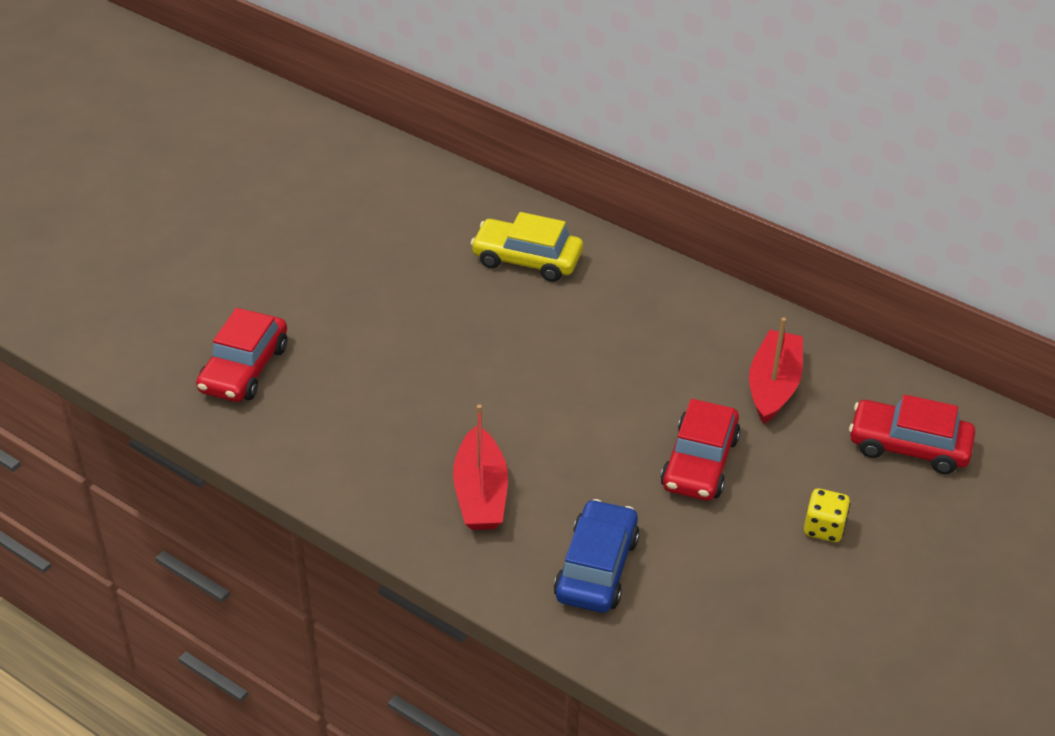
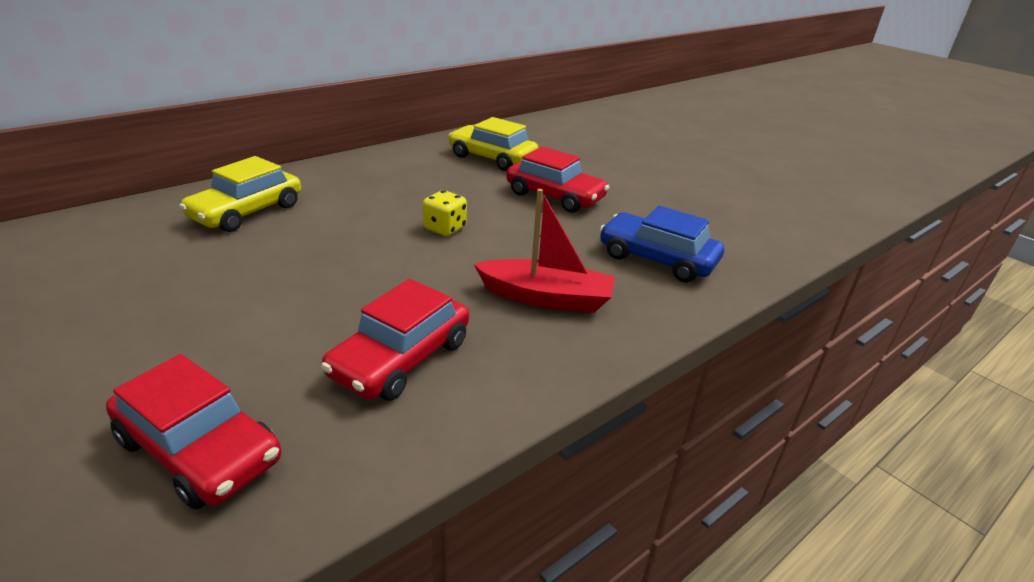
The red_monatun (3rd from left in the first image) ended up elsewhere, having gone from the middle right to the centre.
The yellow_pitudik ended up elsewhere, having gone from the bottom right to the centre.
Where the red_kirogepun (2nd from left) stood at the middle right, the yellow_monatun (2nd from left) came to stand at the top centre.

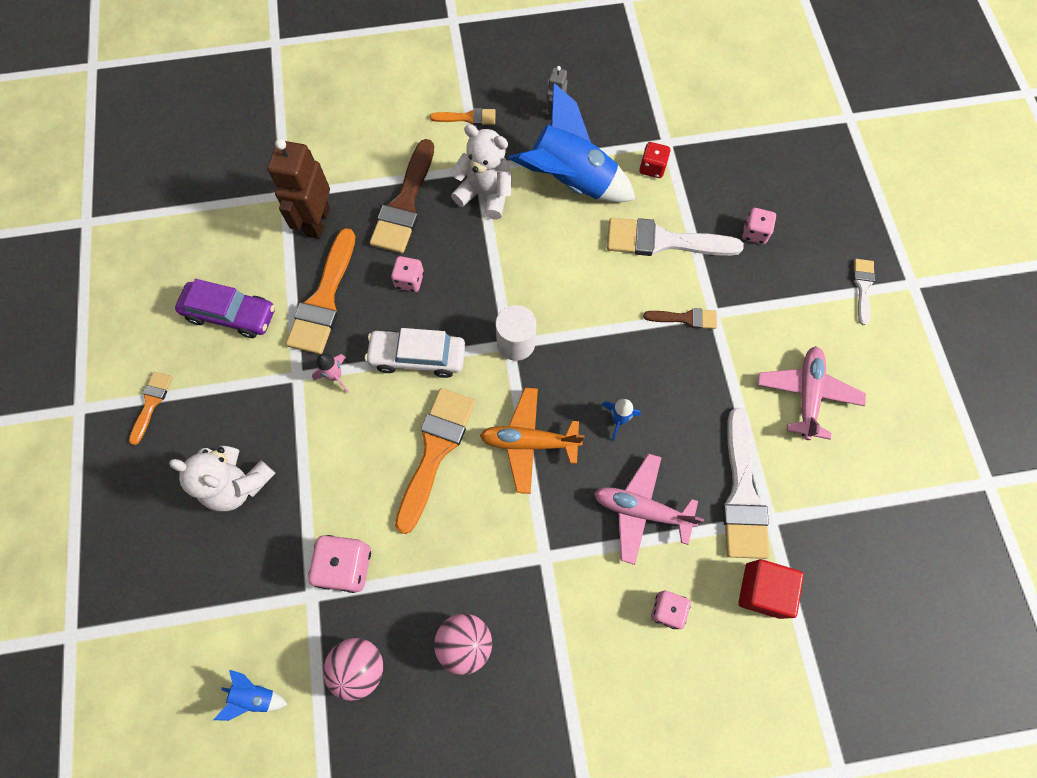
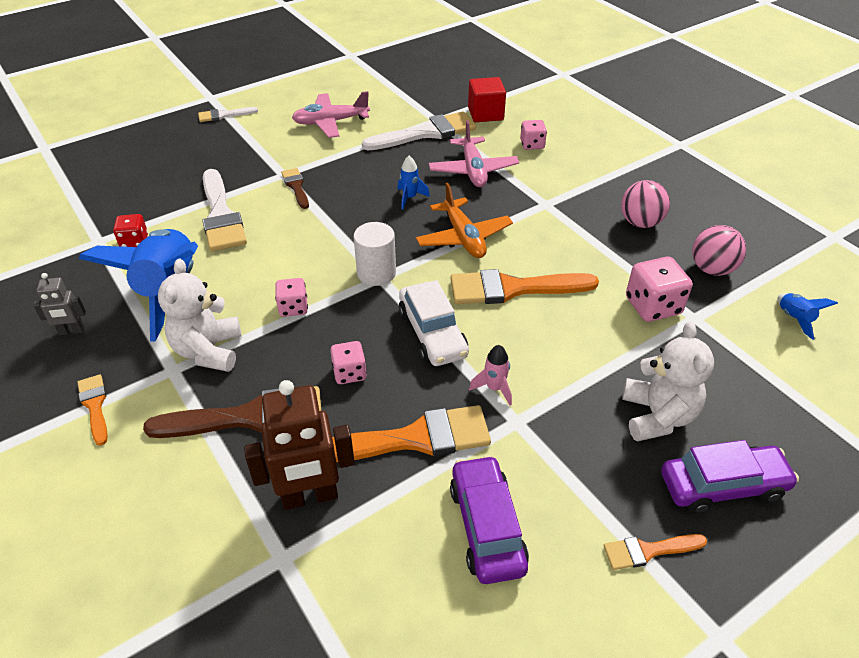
The pink_pitudik (4th from left in the first image) ended up elsewhere, having gone from the top right to the centre.
The second view gained the purple_monatun (2nd from left) at the bottom right.

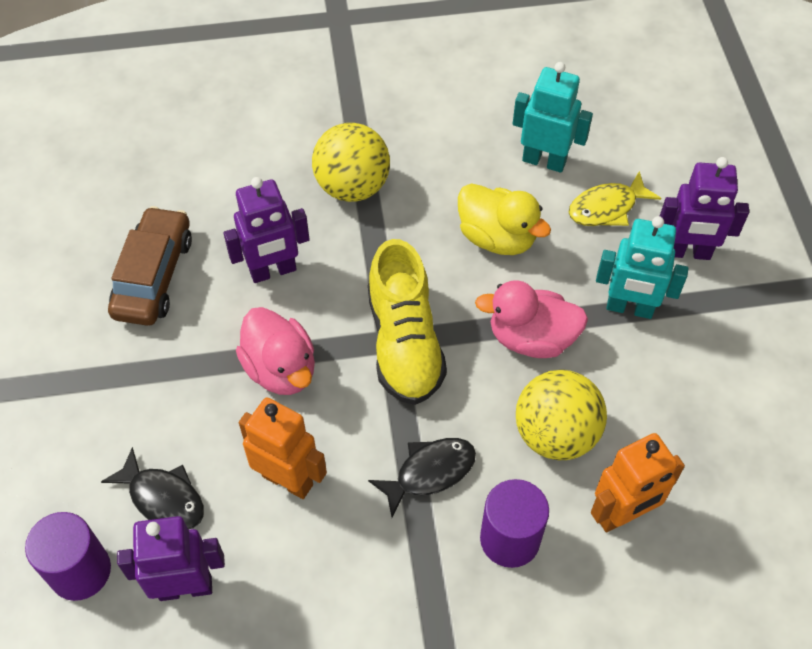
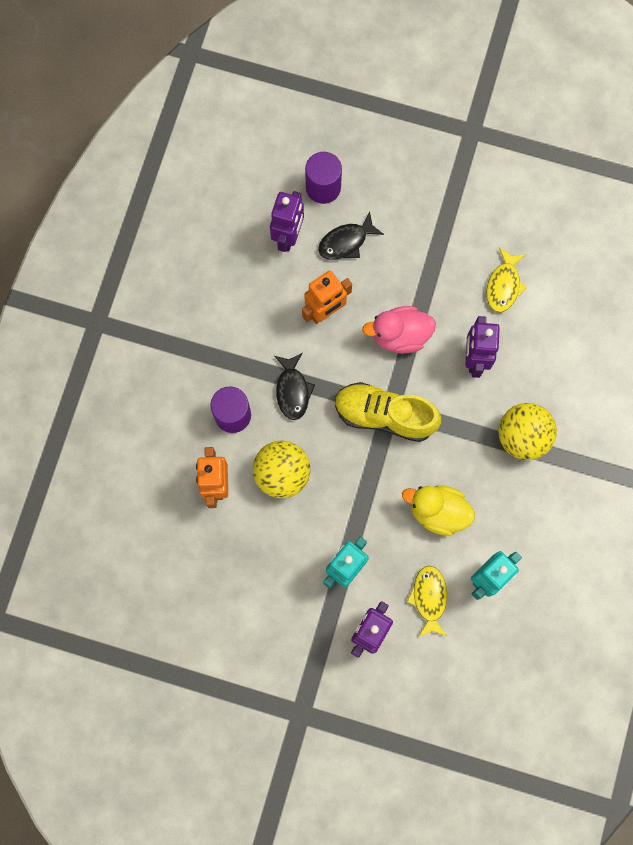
The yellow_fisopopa at the centre ended up facing another way, 45 degrees clockwise from before.
Where the brown_monatun stood at the middle left, the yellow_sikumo (2nd from left) came to stand at the top right.
The second view lost the pink_fisopopa (2nd from left) at the centre.

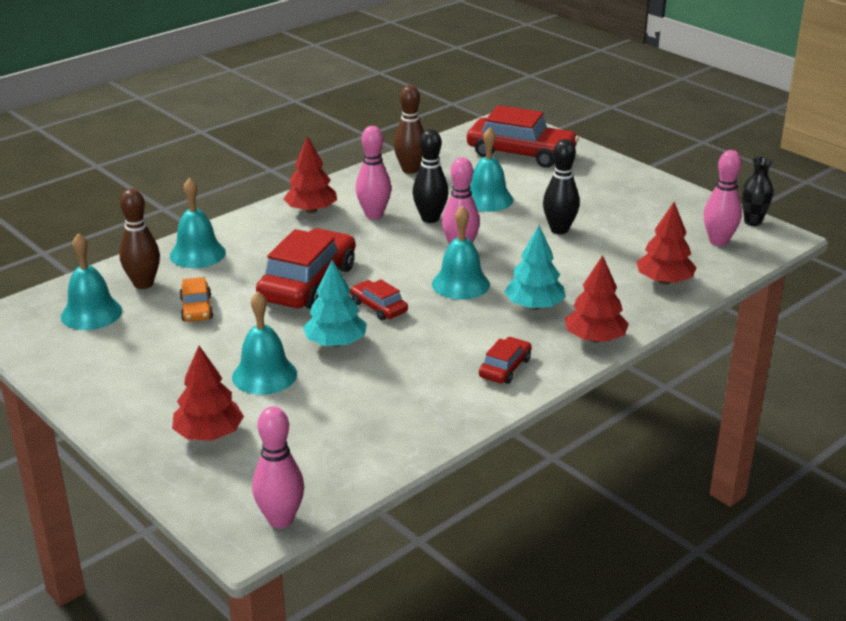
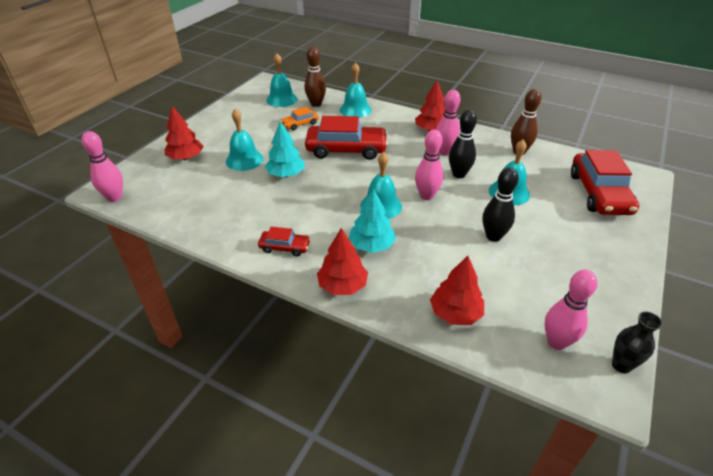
The second view lost the red_monatun (2nd from left) at the centre.

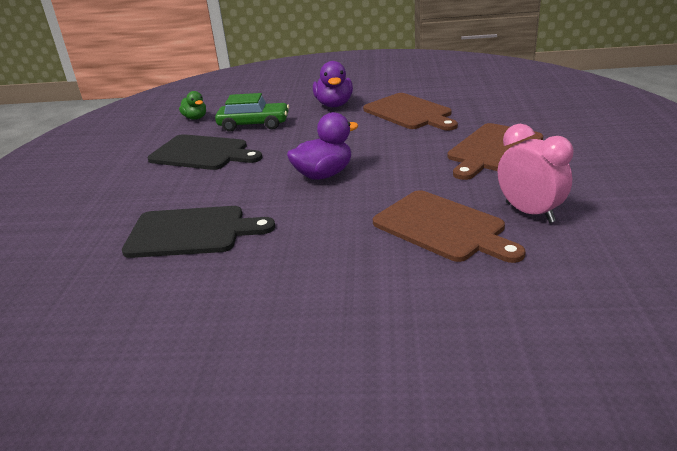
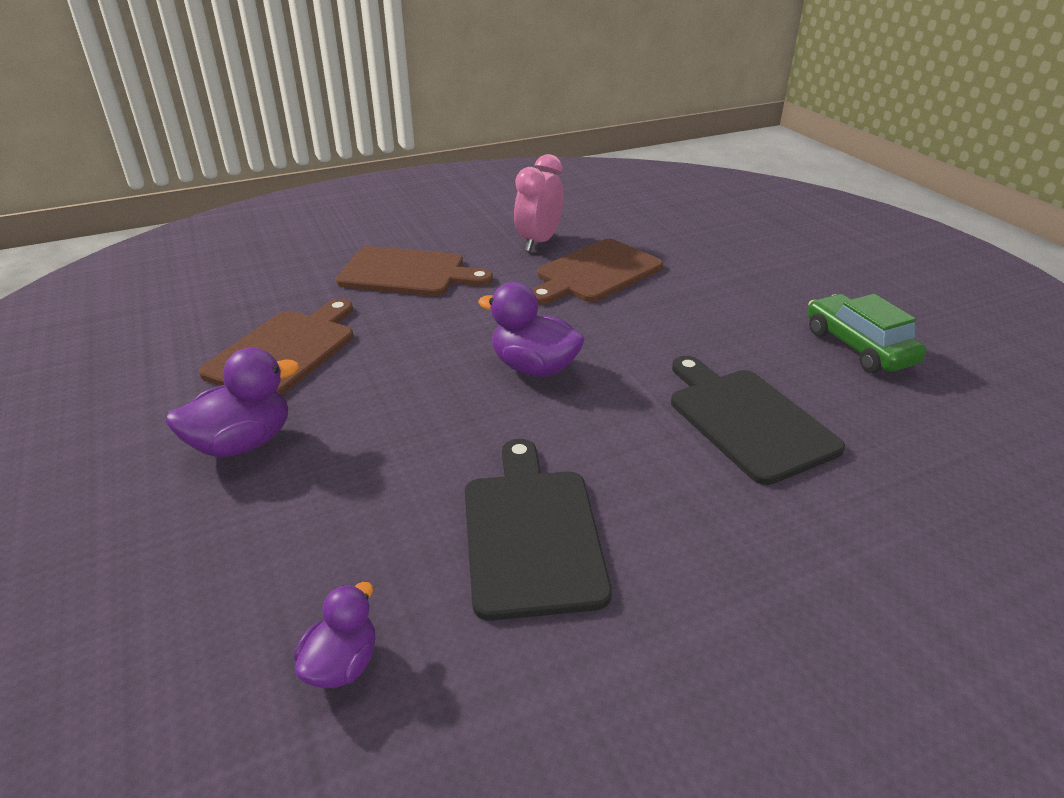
What was the green_fisopopa at the top left turned into the purple_fisopopa (2nd from left) at the bottom left.
The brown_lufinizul (2nd from left in the first image) at the centre ended up facing another way, 150 degrees counterclockwise from before.
The green_monatun ended up elsewhere, having gone from the top centre to the middle right.

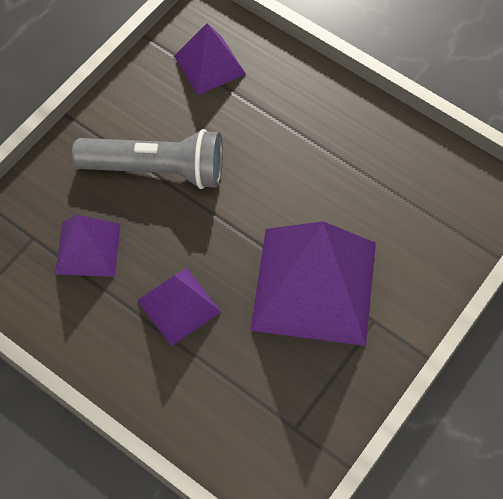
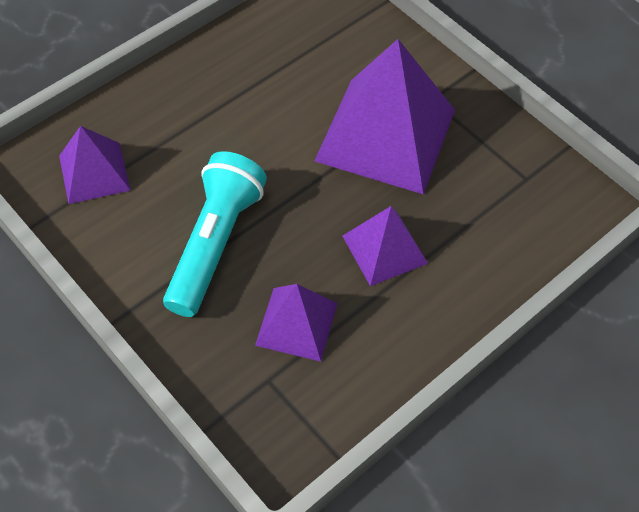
What was the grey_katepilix at the top left turned into the turquoise_katepilix at the centre.

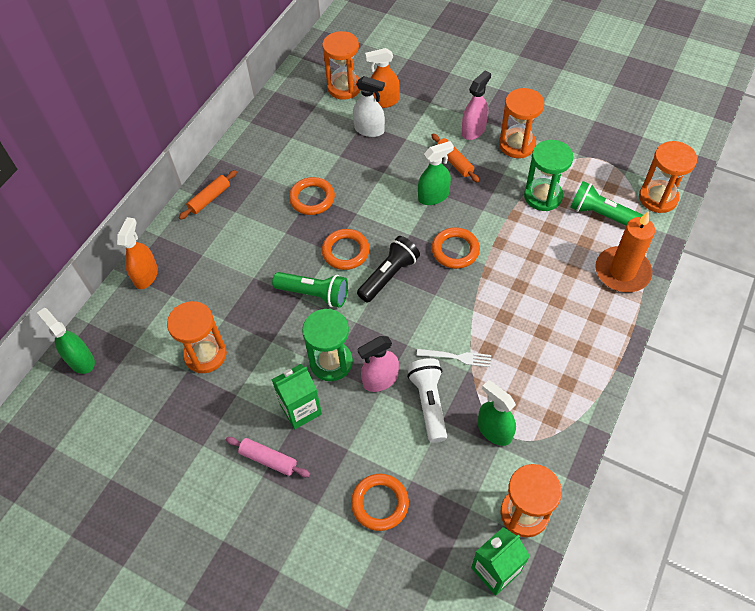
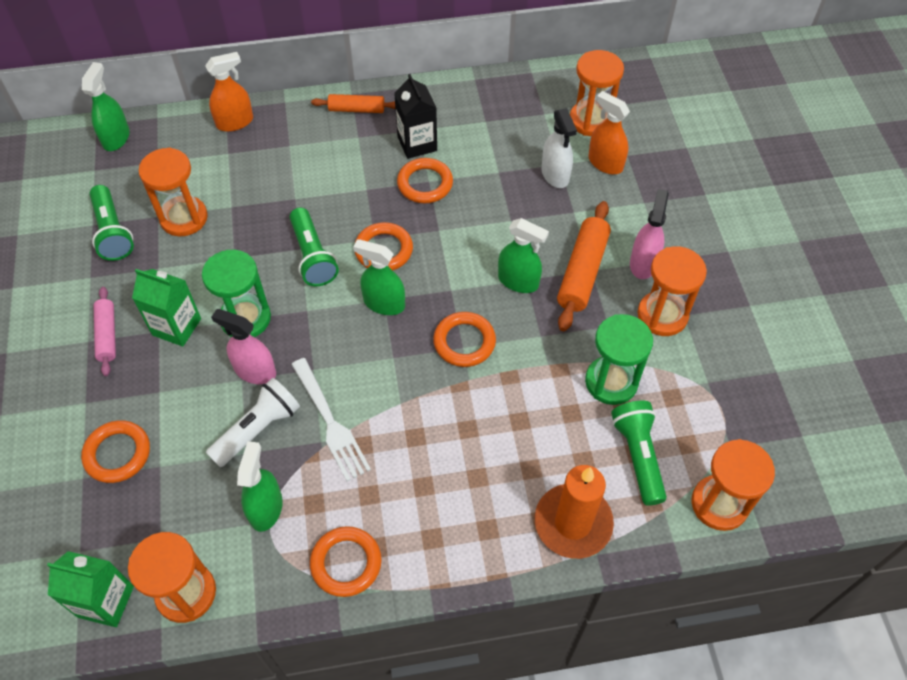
The second view gained the green_katepilix (1st from left) at the top left.
The size of the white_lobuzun at the centre changed by a factor of 1.56.
The second view gained the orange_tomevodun (2nd from left) at the bottom centre.
Where the black_katepilix stood at the centre, the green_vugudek (3rd from left) came to stand at the centre.
The second view gained the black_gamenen at the top centre.
The size of the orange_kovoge (2nd from left) at the top centre changed by a factor of 1.61.
The pink_vugudek (2nd from left) at the top centre ended up facing another way, 75 degrees counterclockwise from before.

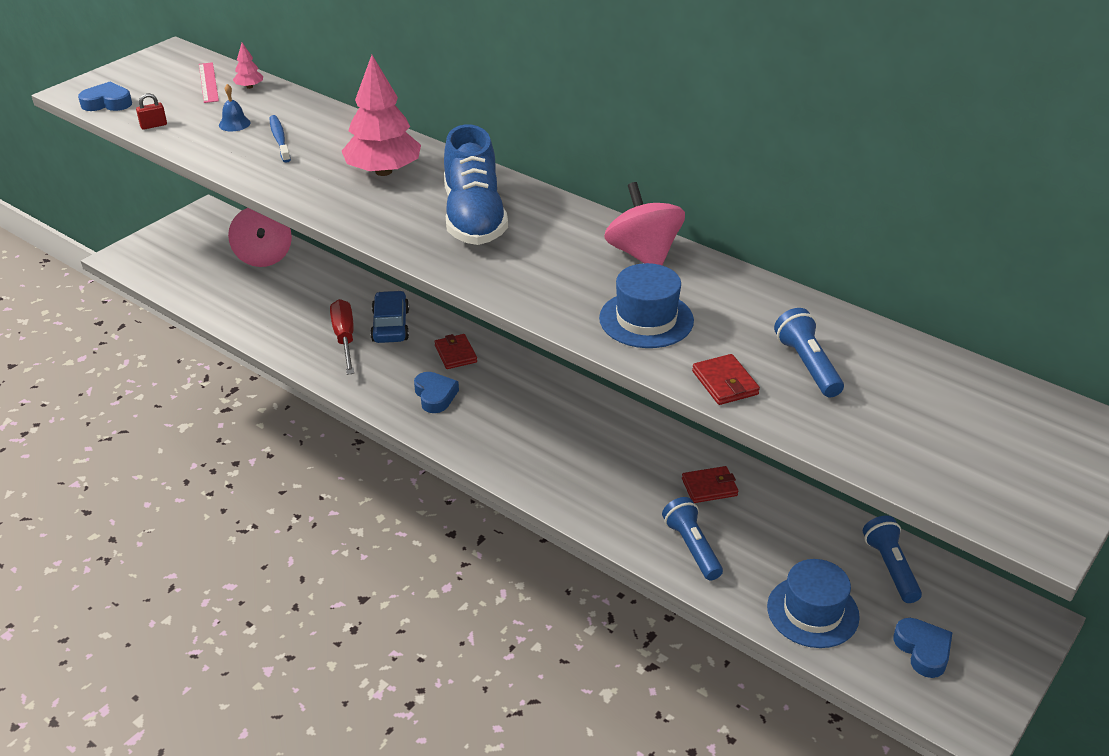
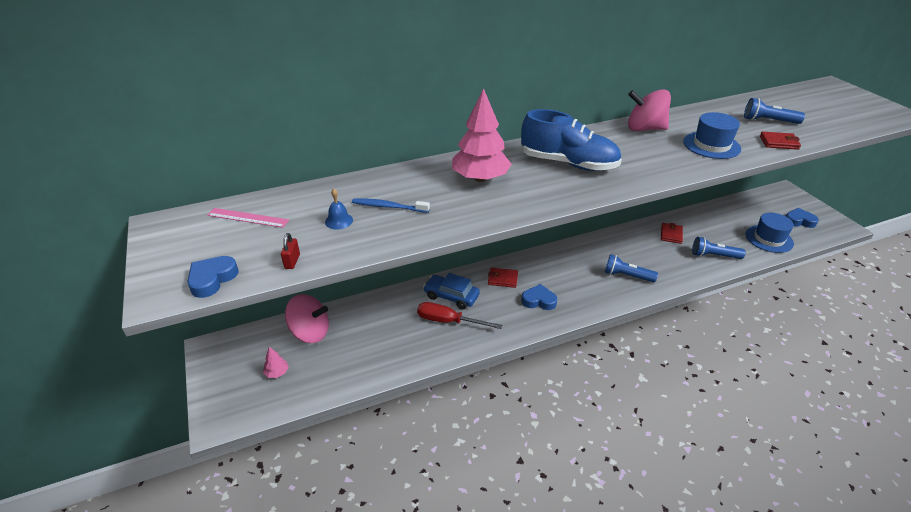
The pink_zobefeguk (1st from left) ended up elsewhere, having gone from the top left to the bottom left.
The blue_katepilix (3rd from left in the first image) ended up elsewhere, having gone from the bottom right to the middle right.

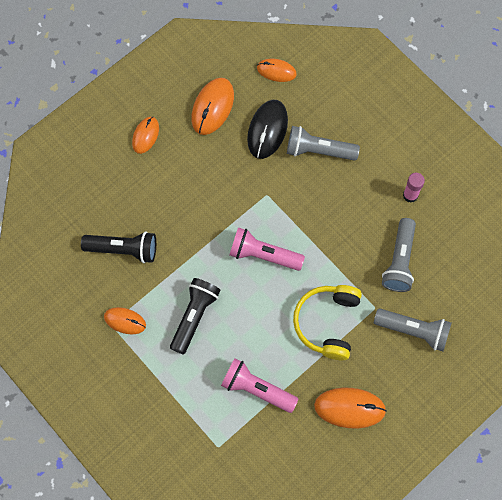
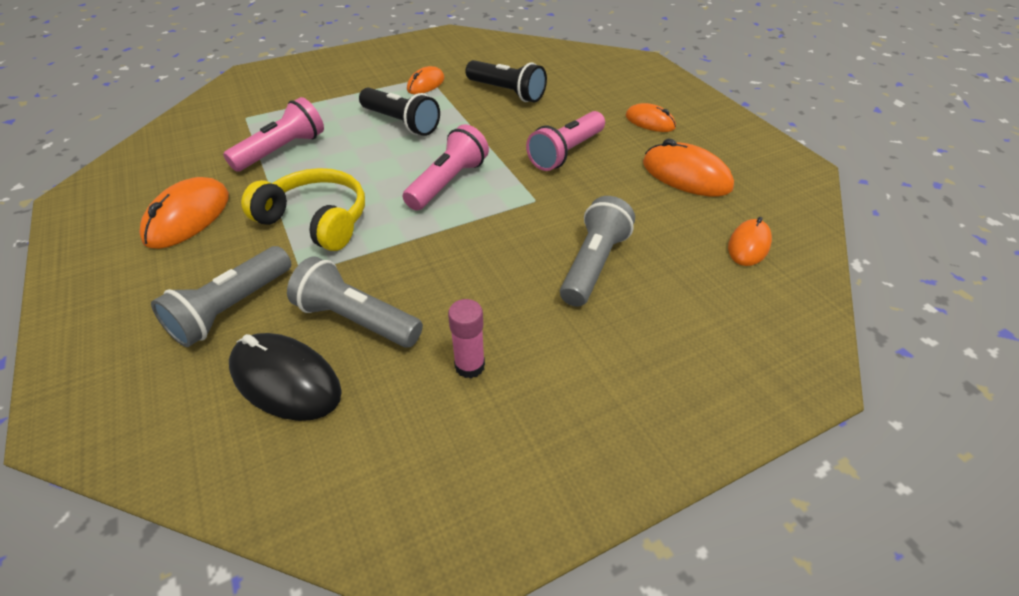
The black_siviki ended up elsewhere, having gone from the top centre to the middle left.
The black_katepilix (1st from left in the first image) at the middle left ended up facing another way, 75 degrees counterclockwise from before.
The second view gained the pink_katepilix (3rd from left) at the top centre.

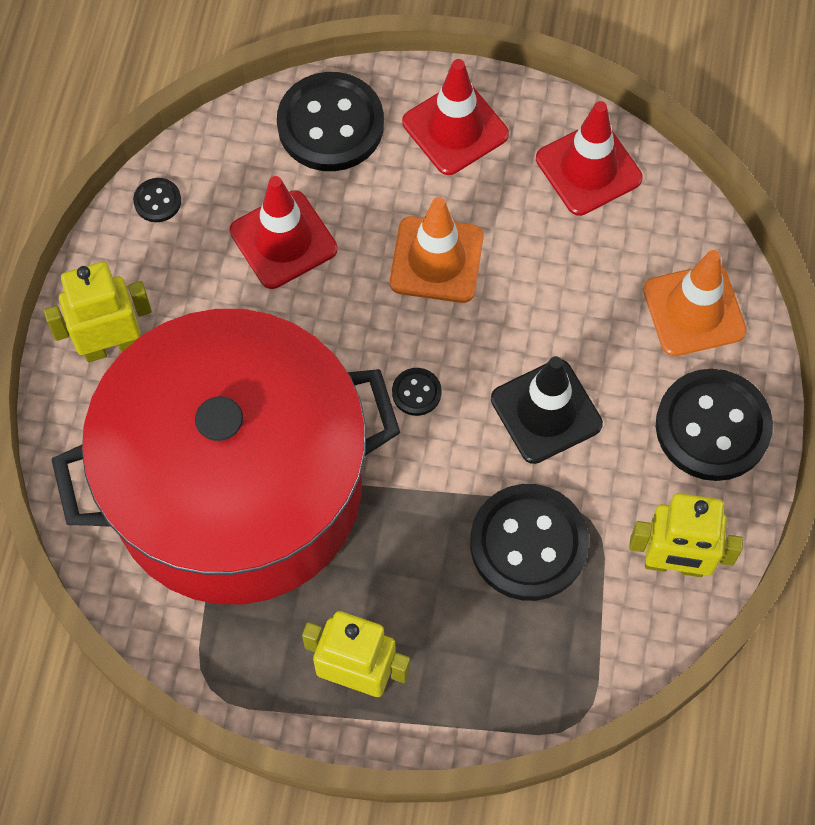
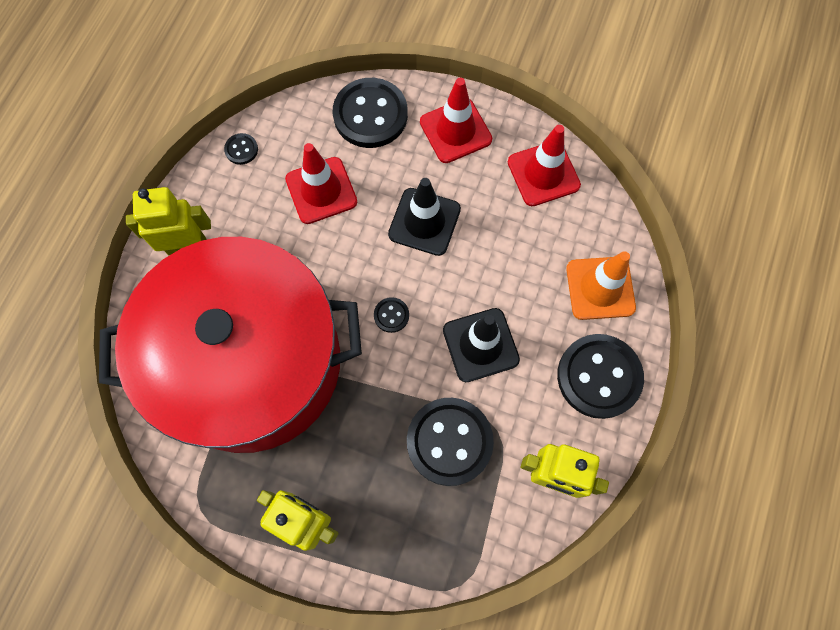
What was the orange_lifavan (1st from left) at the top centre turned into the black_lifavan (1st from left) at the centre.

